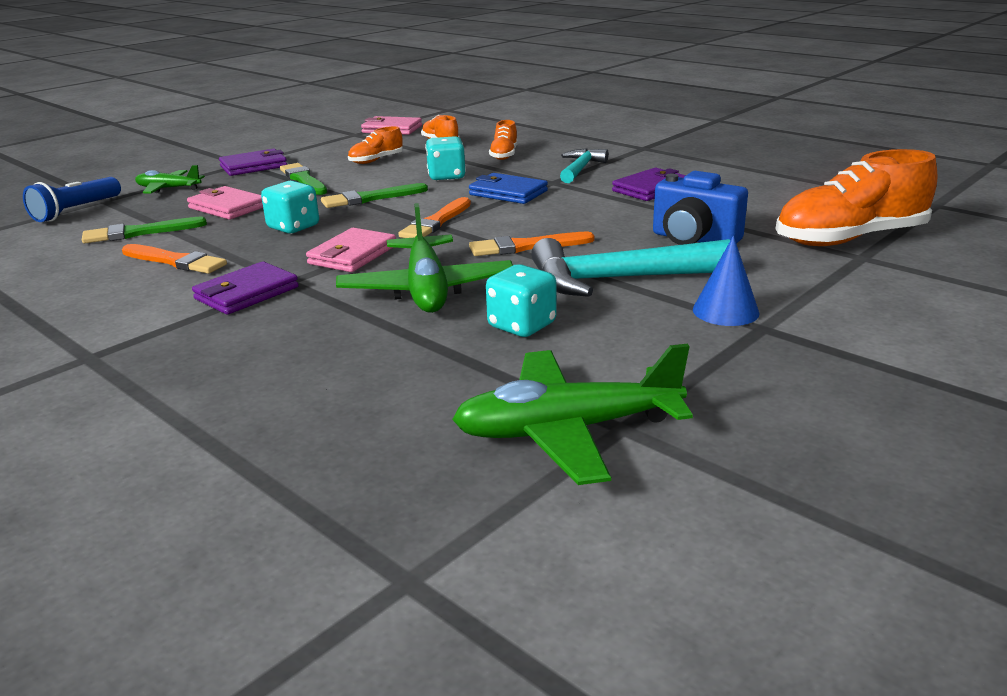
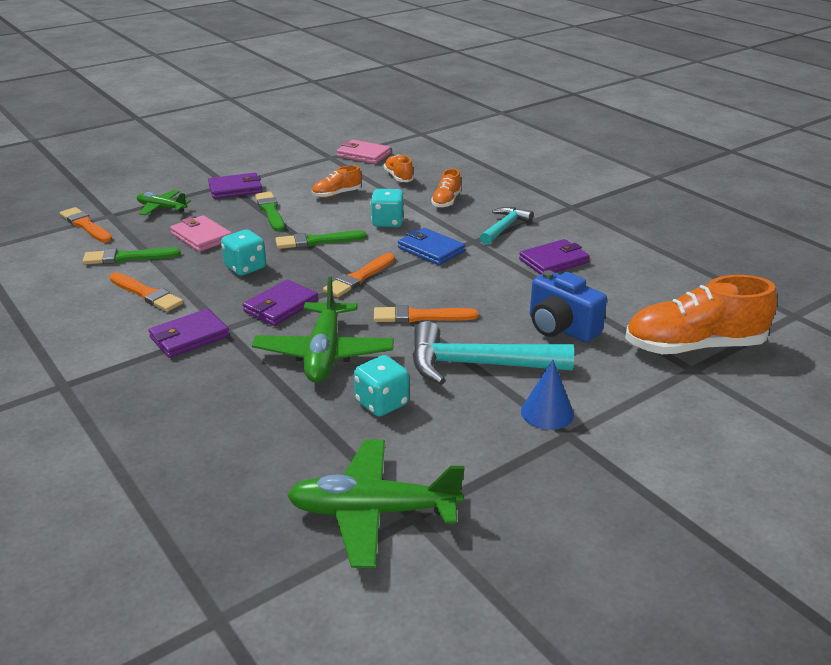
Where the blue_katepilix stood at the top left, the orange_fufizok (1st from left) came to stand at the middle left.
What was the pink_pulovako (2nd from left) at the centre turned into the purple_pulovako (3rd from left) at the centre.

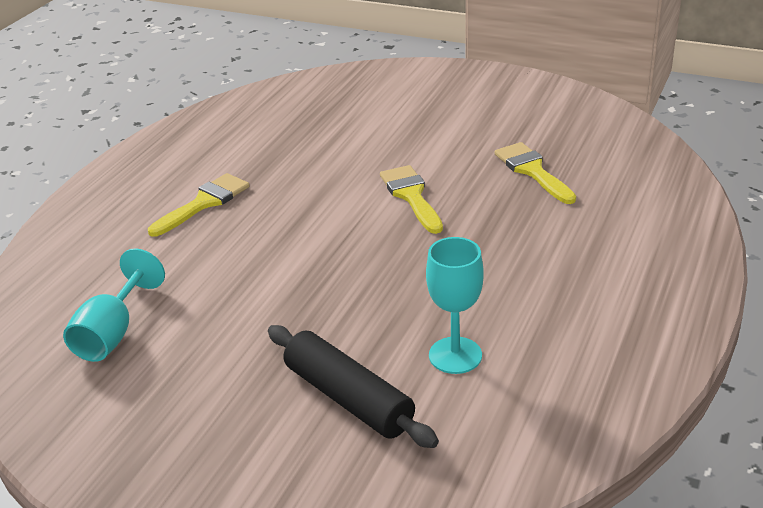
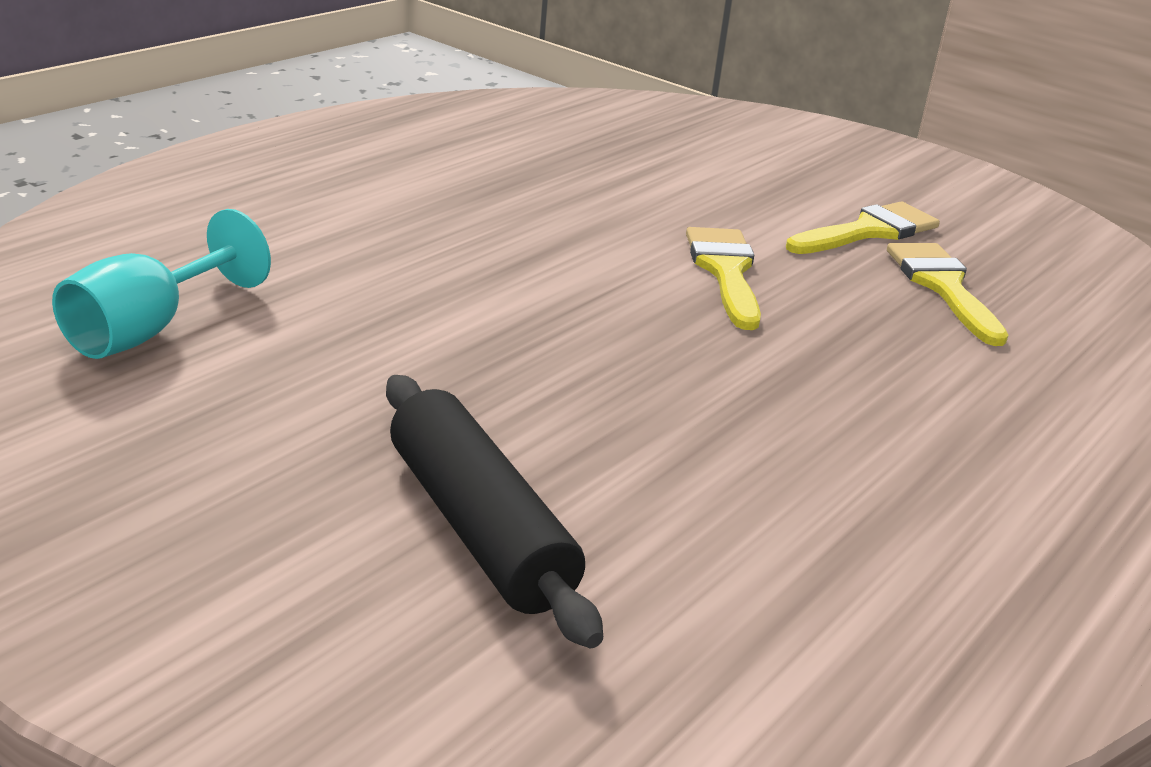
The yellow_fufizok (1st from left in the first image) ended up elsewhere, having gone from the middle left to the top right.
The second view lost the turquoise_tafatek (2nd from left) at the centre.

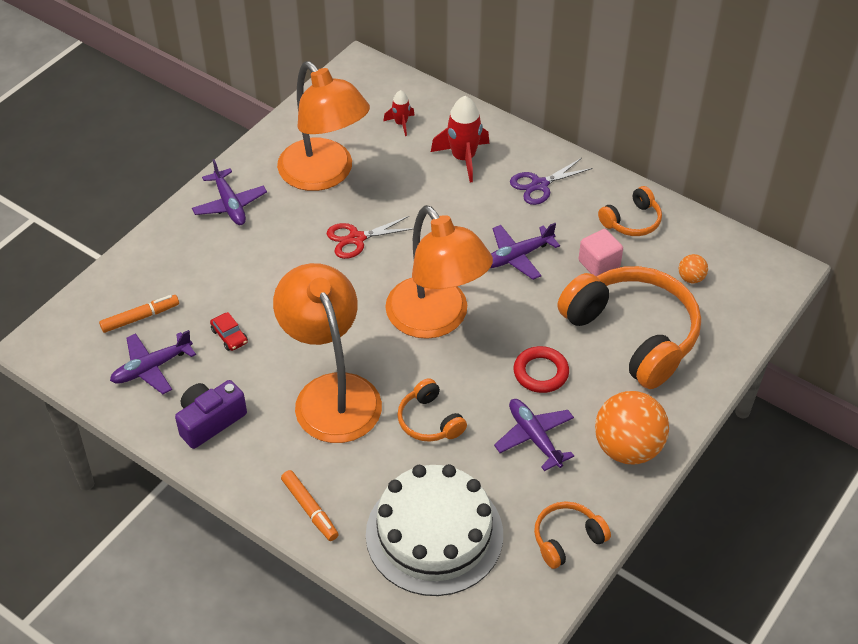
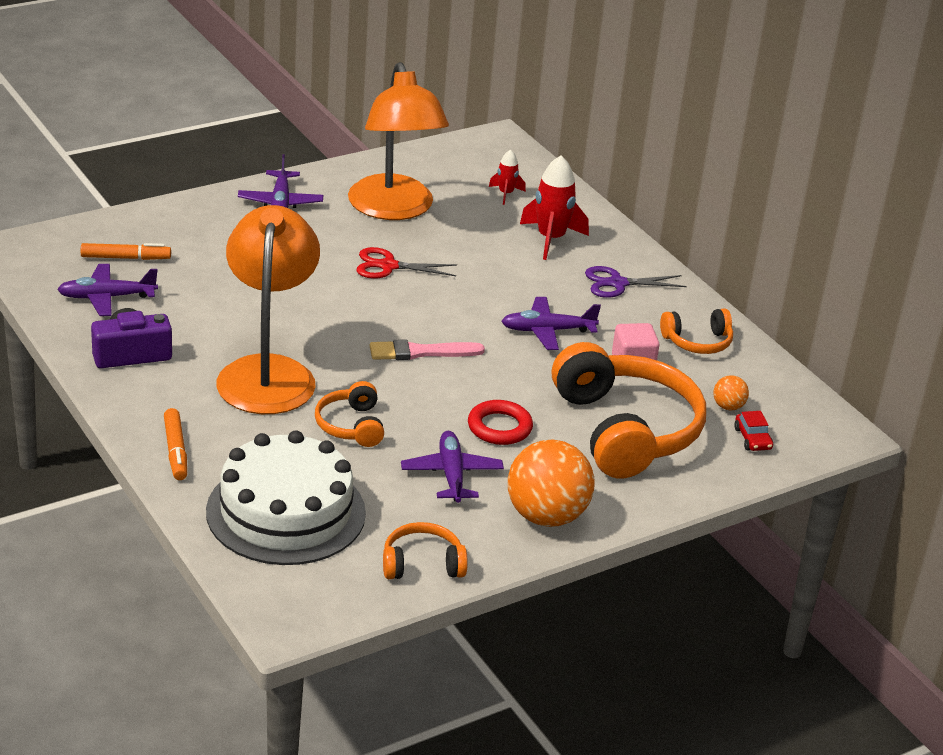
Where the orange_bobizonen (3rd from left) stood at the centre, the pink_fufizok came to stand at the centre.
The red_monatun ended up elsewhere, having gone from the middle left to the middle right.

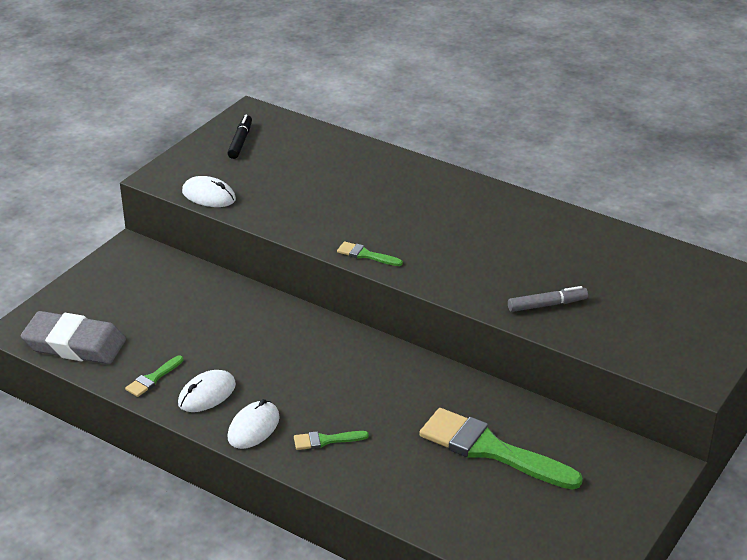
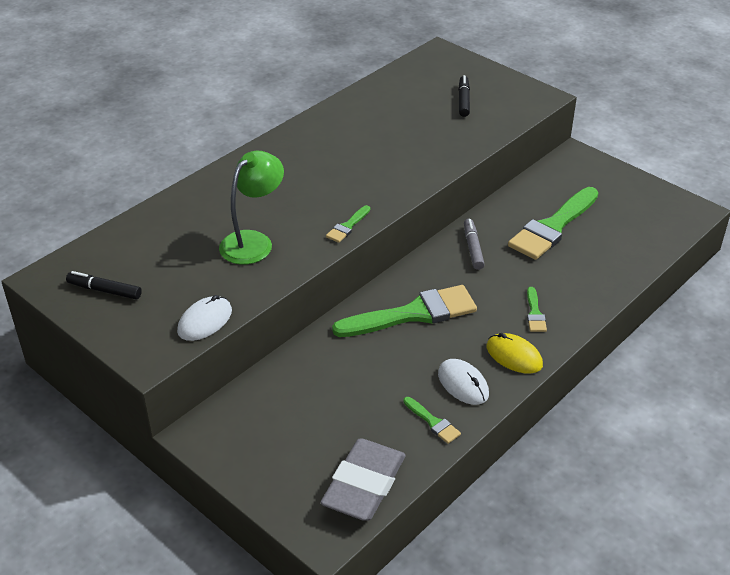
The second view gained the green_bobizonen at the centre.
The second view gained the green_fufizok (2nd from left) at the centre.
The second view gained the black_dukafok (2nd from left) at the top centre.
The grey_dukafok ended up elsewhere, having gone from the middle right to the centre.
What was the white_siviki (3rd from left) at the bottom centre turned into the yellow_siviki at the middle right.

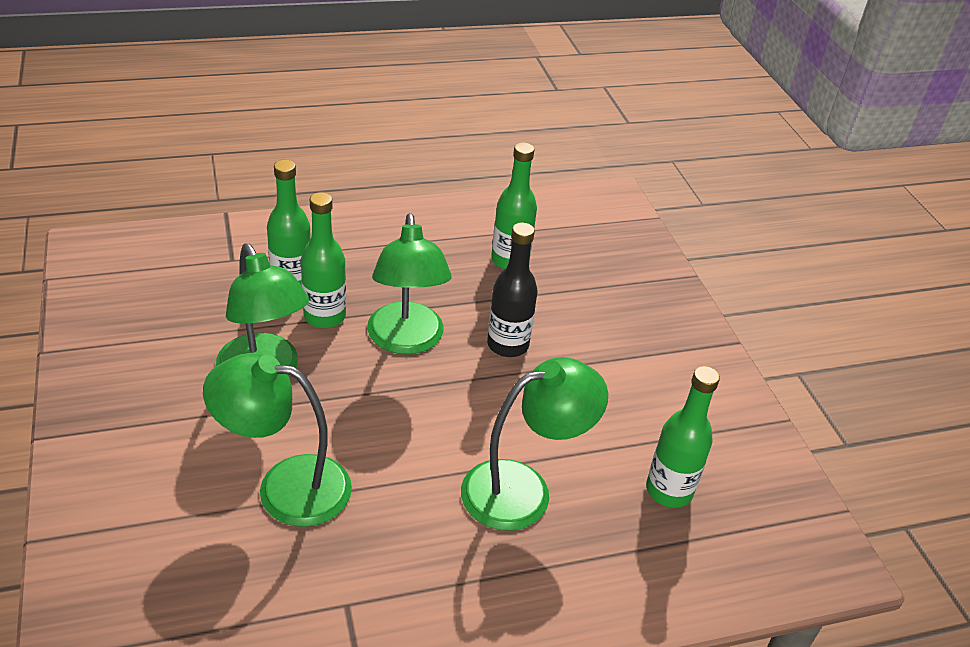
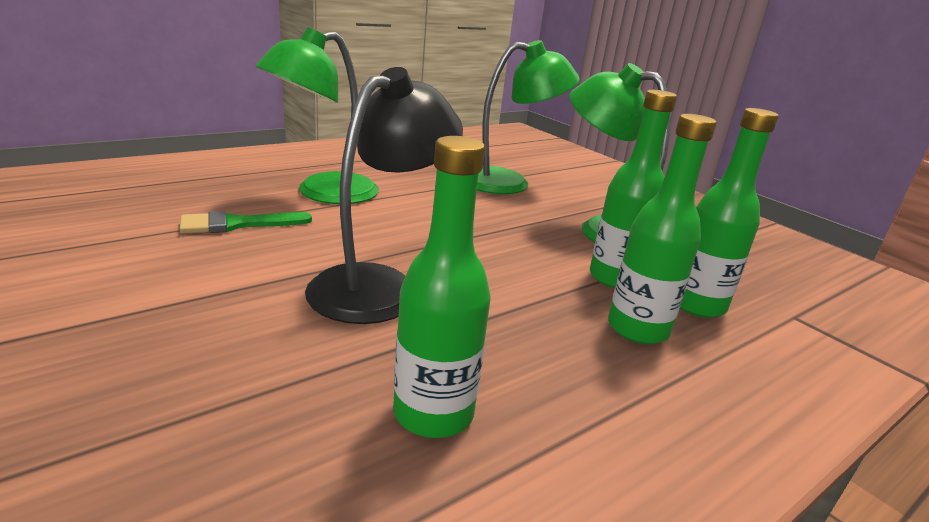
The second view gained the green_fufizok at the middle left.
Where the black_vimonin stood at the centre, the black_bobizonen came to stand at the centre.
The green_vimonin (4th from left in the first image) ended up elsewhere, having gone from the bottom right to the middle right.
The second view lost the green_bobizonen (3rd from left) at the centre.

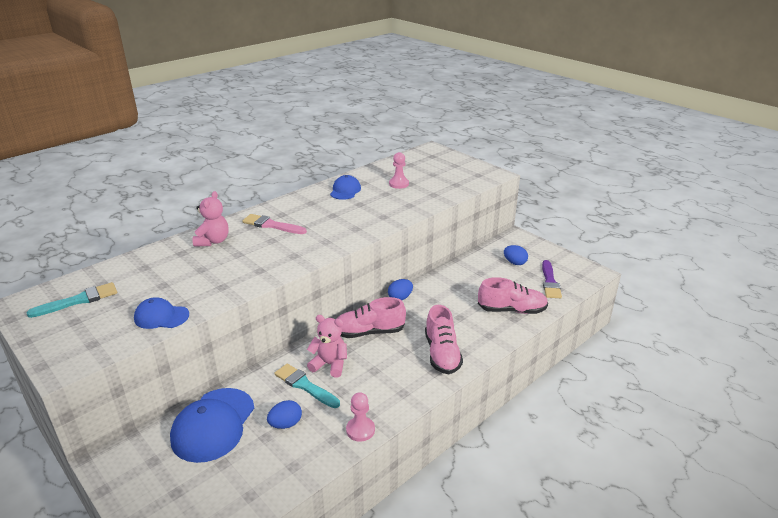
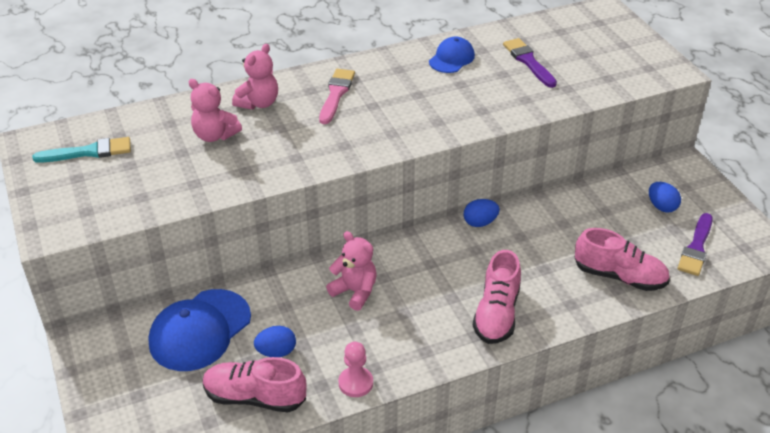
The second view gained the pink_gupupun (1st from left) at the top left.
The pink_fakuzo (1st from left) ended up elsewhere, having gone from the centre to the bottom left.
The pink_fufizok at the centre ended up facing another way, 60 degrees clockwise from before.
Where the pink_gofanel (2nd from left) stood at the top centre, the purple_fufizok (1st from left) came to stand at the top right.
The second view lost the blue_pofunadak (1st from left) at the middle left.
The second view lost the turquoise_fufizok (2nd from left) at the bottom centre.

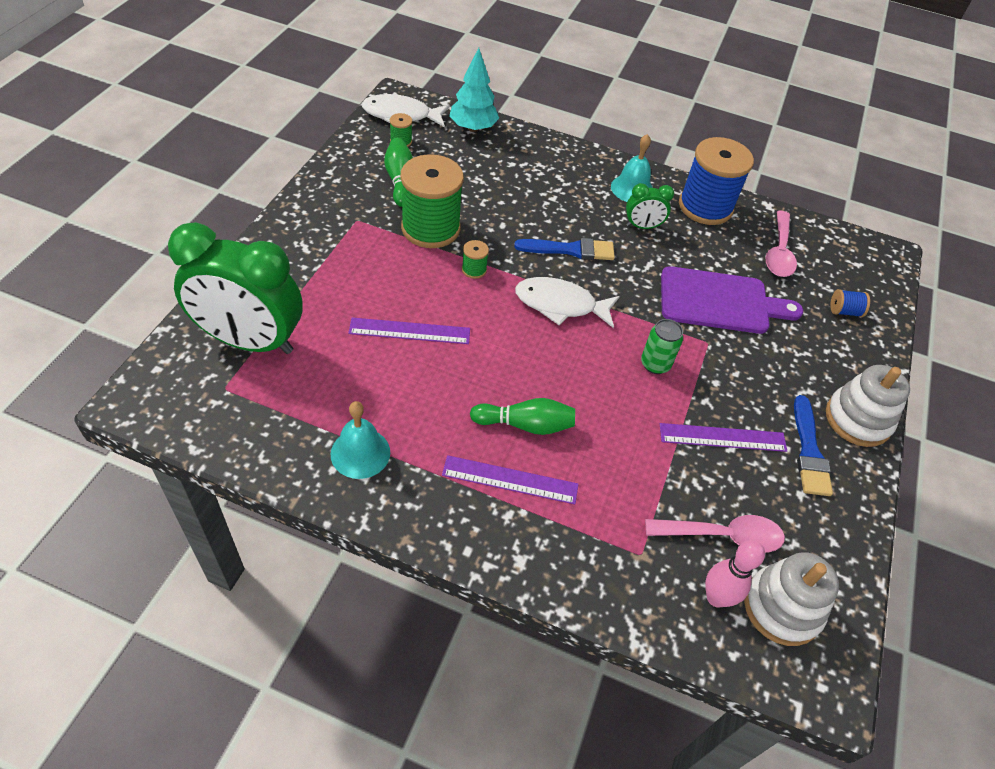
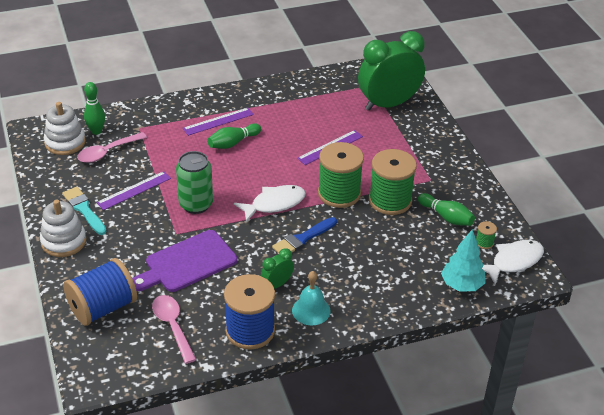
What was the blue_fufizok (2nd from left) at the middle right turned into the turquoise_fufizok at the middle left.
The size of the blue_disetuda (2nd from left in the first image) at the middle right changed by a factor of 2.44.
What was the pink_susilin at the bottom right turned into the green_susilin (1st from left) at the top left.
The size of the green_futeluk at the centre changed by a factor of 1.62.
The size of the green_disetuda (3rd from left in the first image) at the centre changed by a factor of 2.44.
The second view lost the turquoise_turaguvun (1st from left) at the centre.

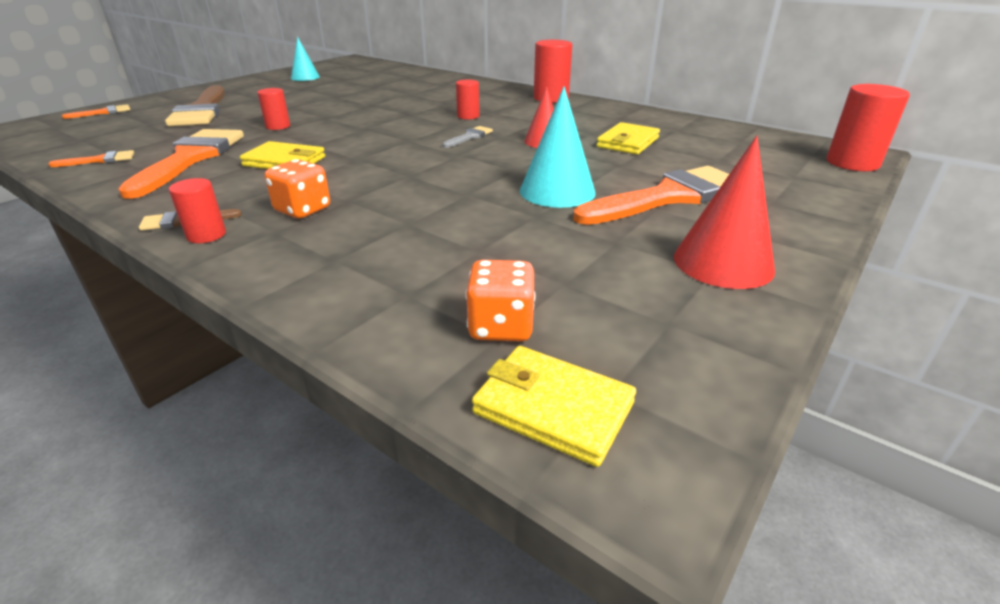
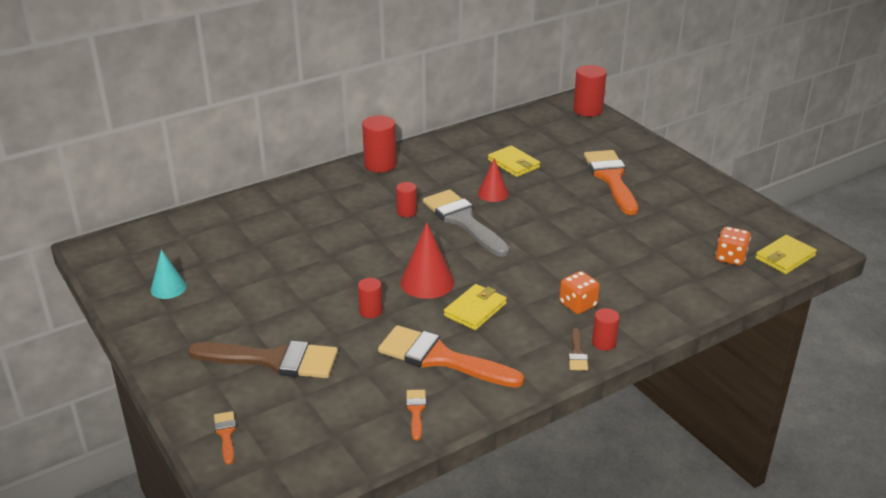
The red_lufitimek (2nd from left in the first image) ended up elsewhere, having gone from the middle right to the centre.
The size of the grey_fufizok at the top centre changed by a factor of 2.31.
The second view lost the turquoise_lufitimek (2nd from left) at the top centre.

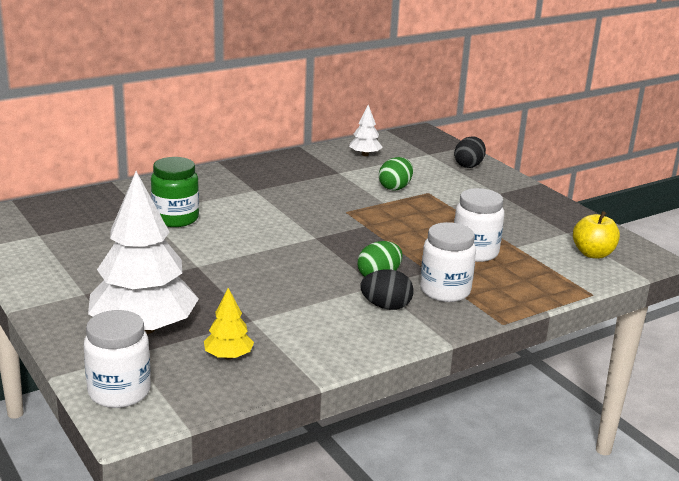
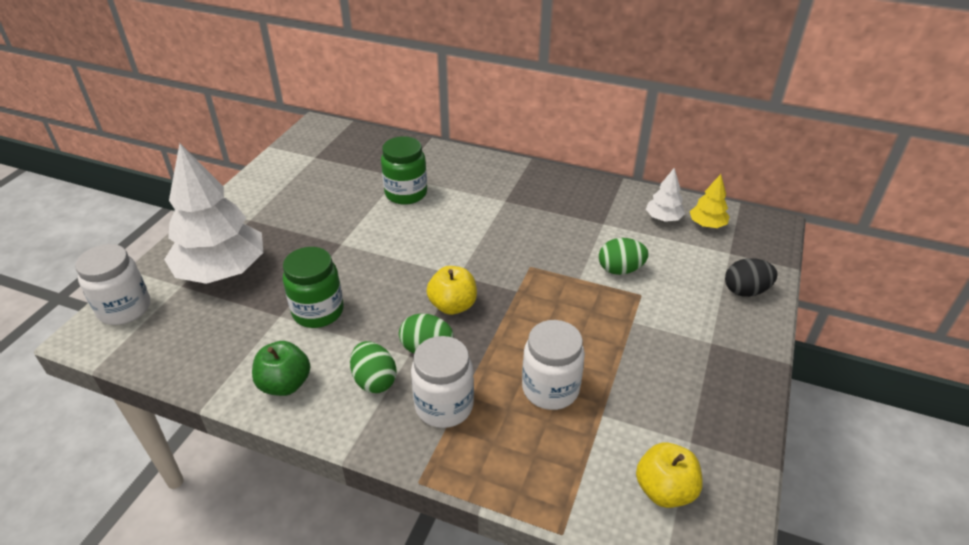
The second view gained the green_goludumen at the bottom left.
The second view gained the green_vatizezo (1st from left) at the middle left.
What was the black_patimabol (1st from left) at the centre turned into the green_patimabol (1st from left) at the bottom centre.
The second view gained the yellow_goludumen (1st from left) at the centre.
The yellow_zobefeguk ended up elsewhere, having gone from the bottom centre to the middle right.

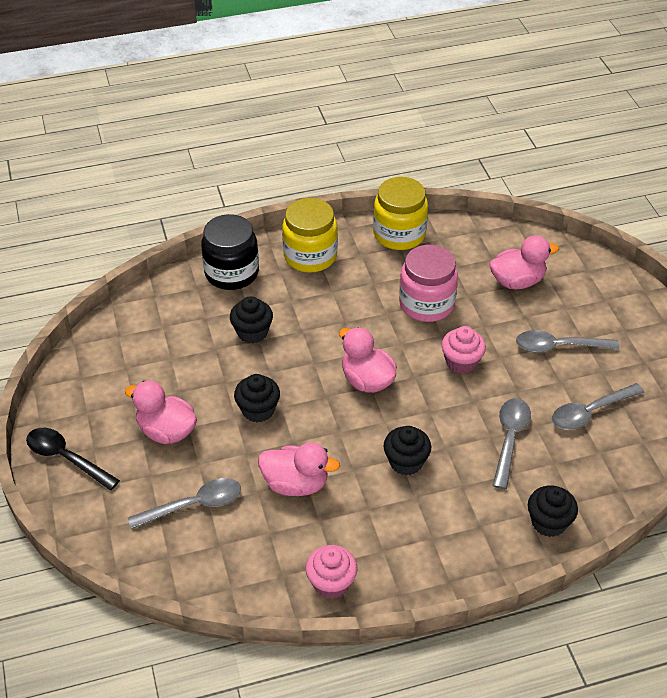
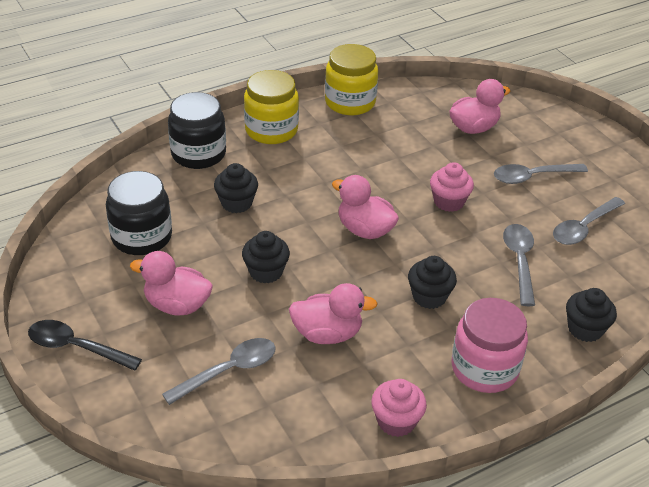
The second view gained the black_vatizezo (1st from left) at the middle left.
The pink_vatizezo ended up elsewhere, having gone from the centre to the bottom right.

